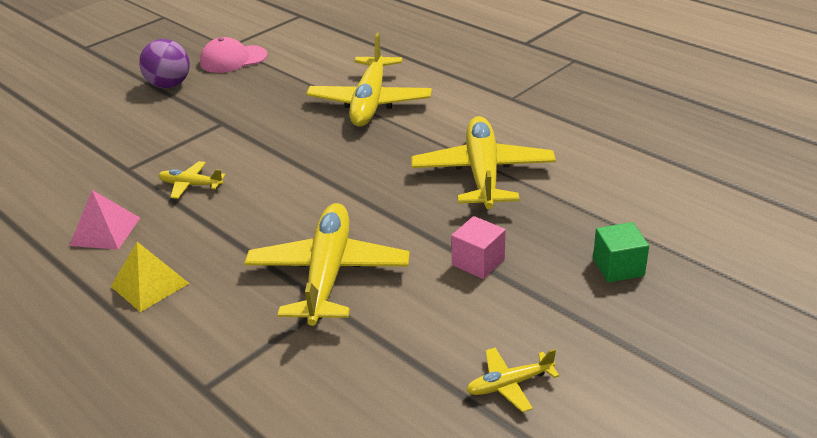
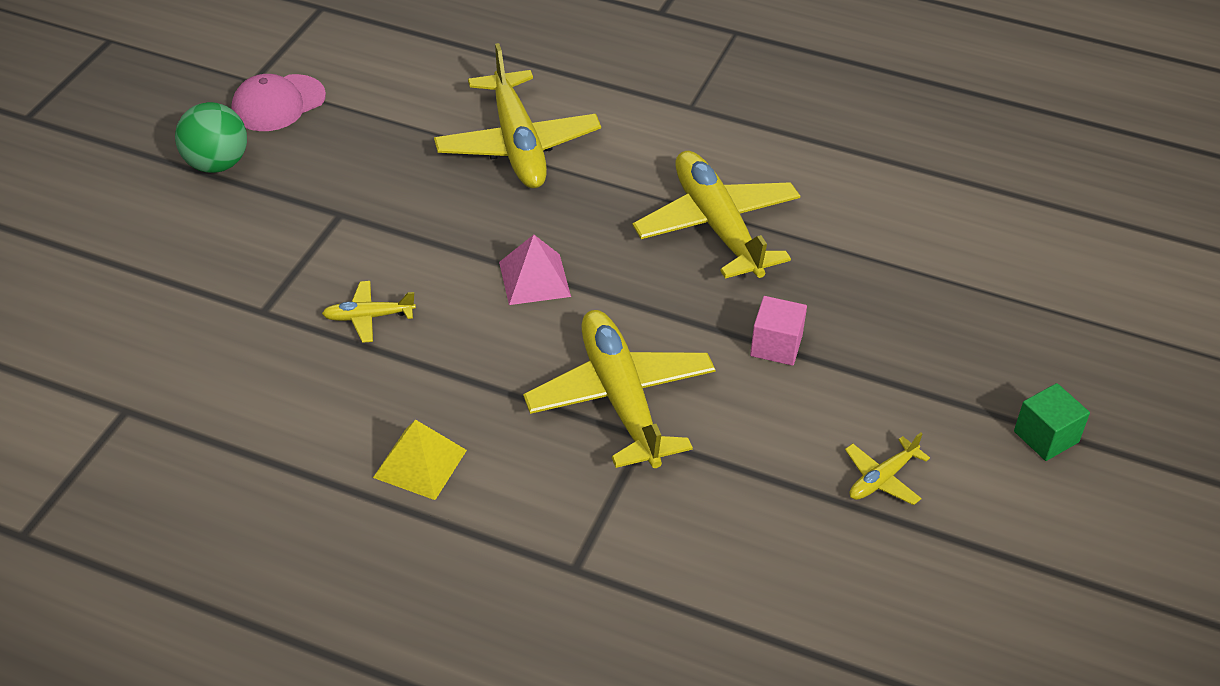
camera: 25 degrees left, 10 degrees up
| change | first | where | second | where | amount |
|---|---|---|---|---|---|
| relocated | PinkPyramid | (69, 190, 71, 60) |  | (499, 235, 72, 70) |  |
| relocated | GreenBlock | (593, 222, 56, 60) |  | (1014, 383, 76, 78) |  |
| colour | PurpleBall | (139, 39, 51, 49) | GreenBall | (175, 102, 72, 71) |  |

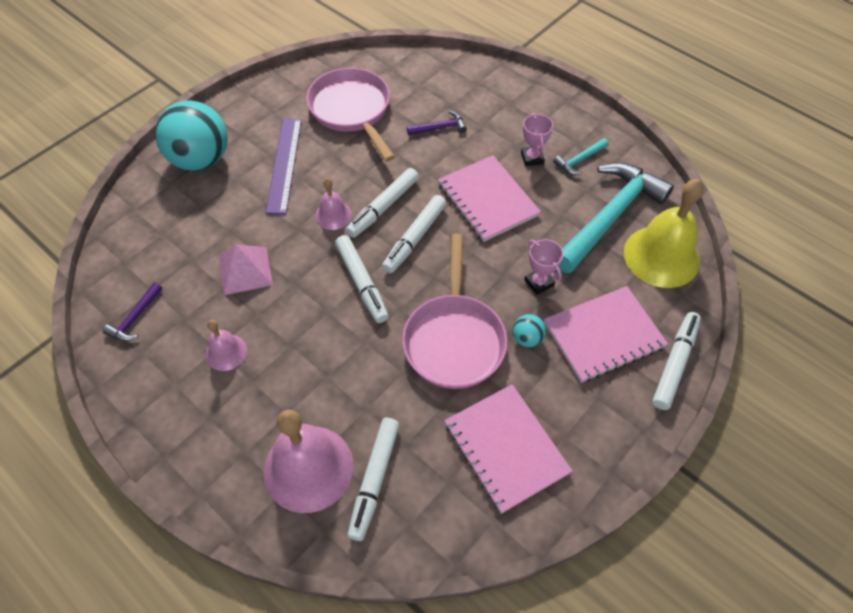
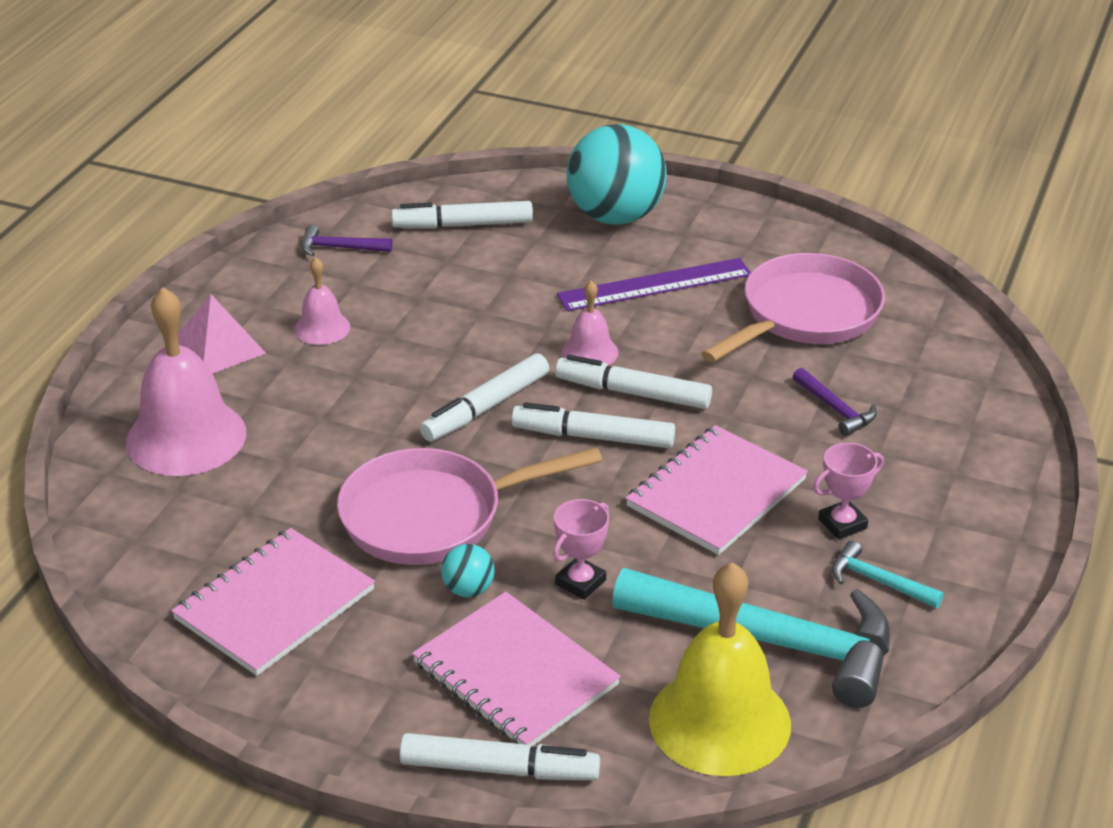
camera: 70 degrees right, 20 degrees down
| change | first | where | second | where | amount |
|---|---|---|---|---|---|
| relocated | PinkPyramid | (219, 244, 54, 51) |  | (178, 294, 88, 80) |  |
| relocated | WhiteMarkerPen | (347, 418, 53, 123) |  | (391, 201, 142, 27) |  |

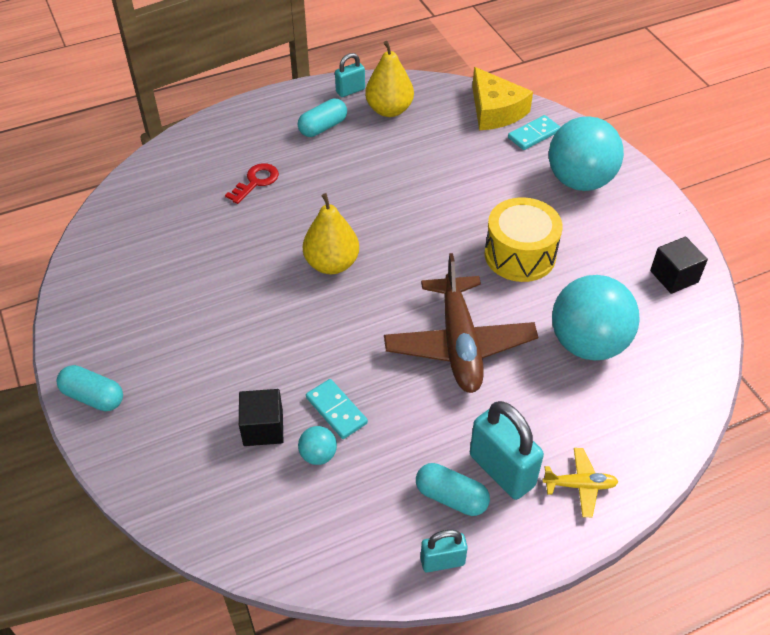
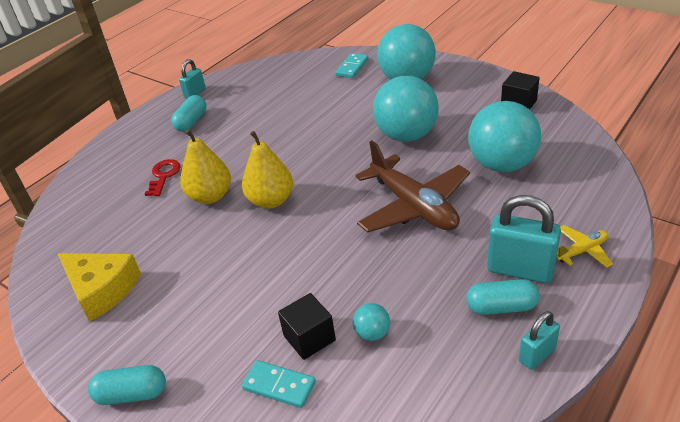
camera: 25 degrees left, 10 degrees down
| change | first | where | second | where | amount |
|---|---|---|---|---|---|
| relocated | TurquoiseDomino | (306, 379, 62, 60) |  | (242, 360, 74, 48) |  |
| relocated | GoldenToyPear | (365, 41, 49, 76) |  | (180, 129, 51, 75) |  |
| relocated | GoldenCheese | (472, 67, 61, 63) |  | (58, 253, 83, 69) |  |
| exchanged | GoldenToyDrum | (484, 197, 79, 85) | TurquoiseBall | (373, 76, 66, 66) |  |

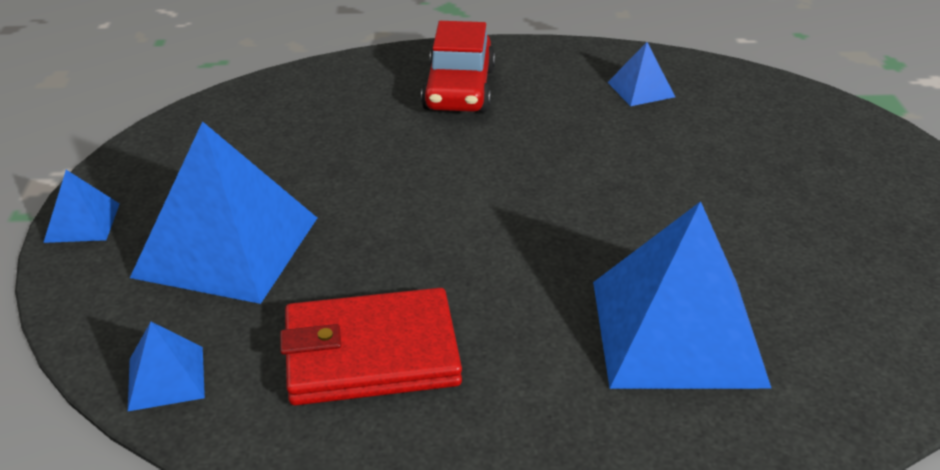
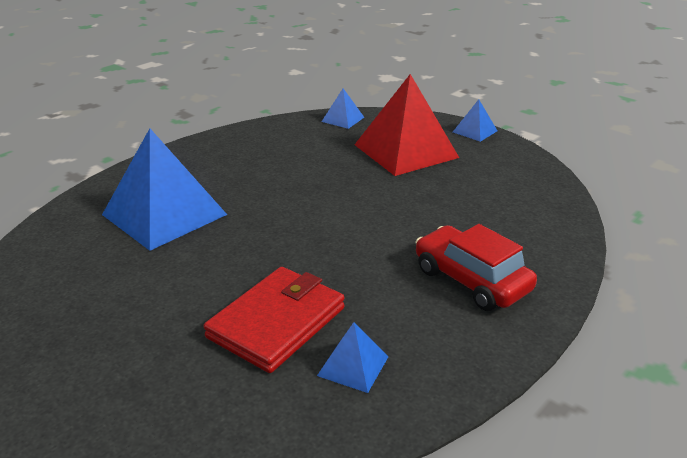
camera: 135 degrees right, 5 degrees down
| change | first | where | second | where | amount |
|---|---|---|---|---|---|
| relocated | CrimsonWallet | (280, 288, 182, 117) |  | (204, 267, 141, 106) |  |
| colour | RoyalBluePyramid | (130, 121, 187, 183) | CrimsonPyramid | (354, 74, 105, 102) |  |

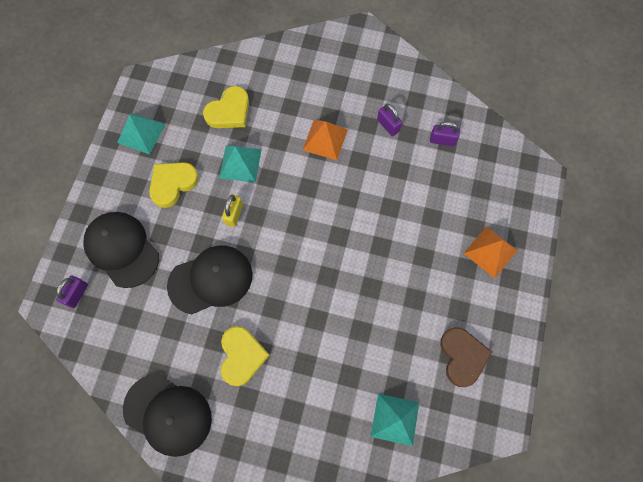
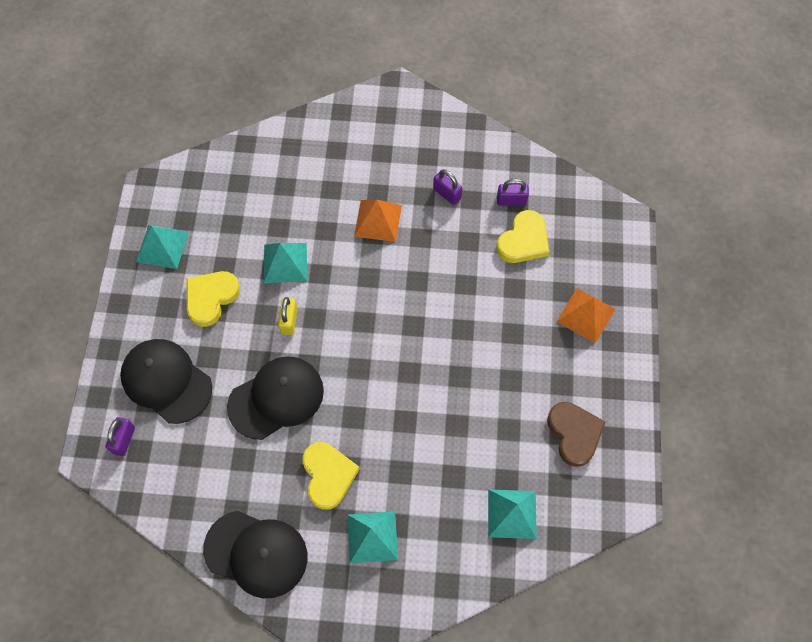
camera: 10 degrees left, 5 degrees down
| change | first | where | second | where | amount |
|---|---|---|---|---|---|
| appeared |  |  | TurquoisePyramid | (347, 511, 51, 52) |  |
| relocated | GoldenHeartShape | (203, 86, 46, 42) |  | (497, 210, 52, 53) |  |

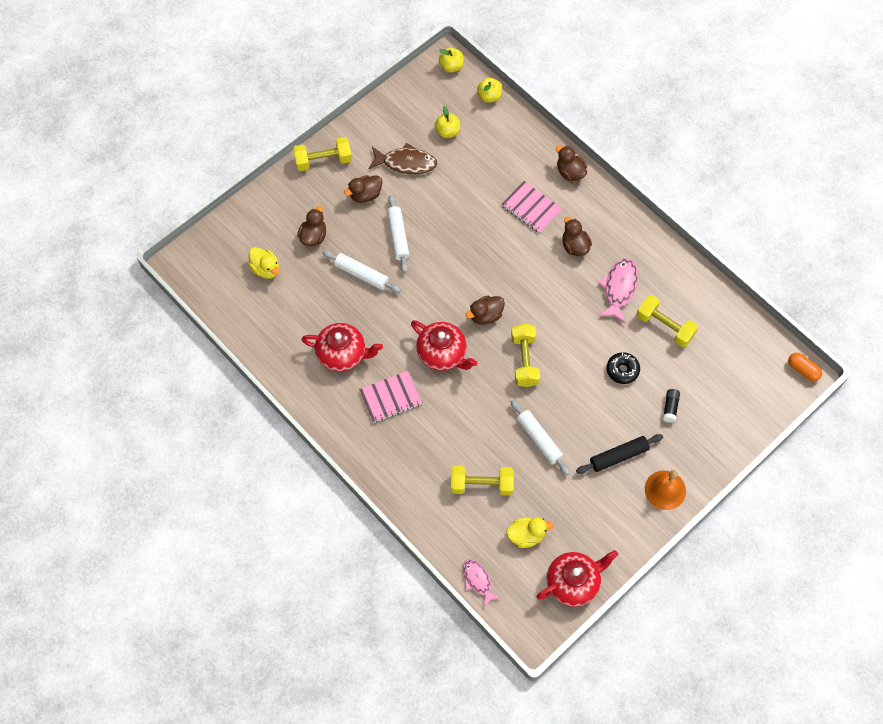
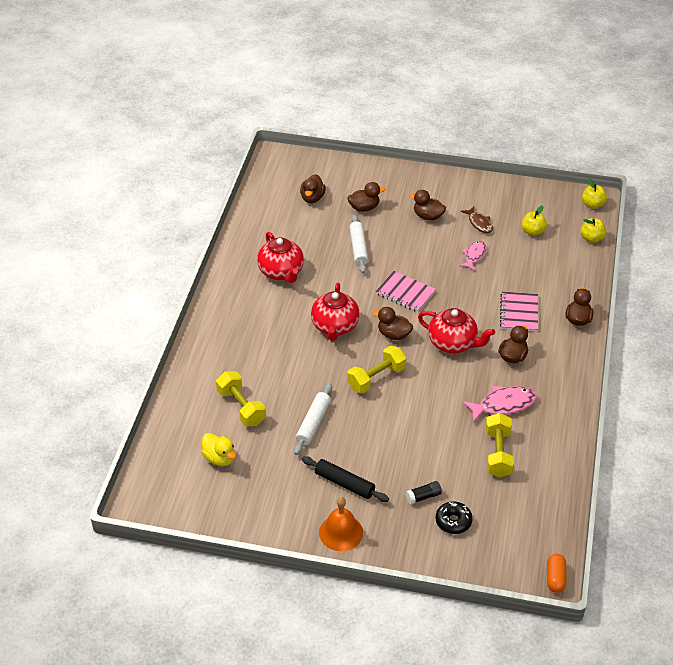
camera: 55 degrees right, 20 degrees down
| change | first | where | second | where | amount |
|---|---|---|---|---|---|
| missing | GoldenDumbbell | (293, 137, 59, 34) |  |  |  |
| missing | WhitePastryRoller | (387, 195, 22, 78) |  |  |  |
| relocated | PinkNotepad | (359, 371, 63, 52) |  | (375, 271, 61, 41) |  |
| relocated | PinkFishFigure | (463, 559, 38, 49) |  | (459, 241, 27, 30) |  |
| relocated | CrimsonTeaPot | (537, 550, 81, 57) |  | (418, 308, 77, 45) |  |
| relocated | EbonyDoughnut | (607, 352, 33, 32) |  | (435, 501, 38, 33) |  |
| colour | GoldenDuck | (248, 247, 32, 32) | BrownDuck | (300, 174, 26, 29) |  |
| size | BrownFishFigure | (368, 143, 69, 31) |  | (461, 207, 32, 26) | x0.65 |

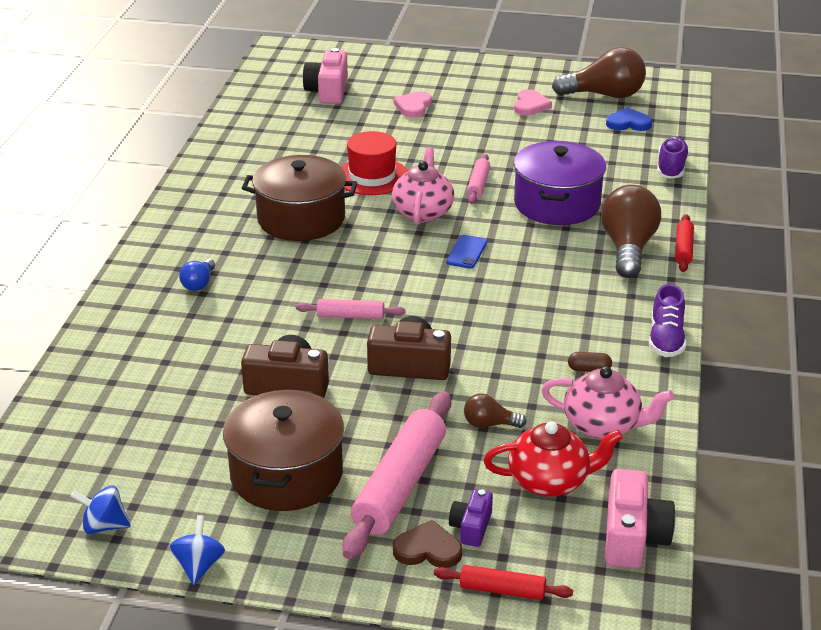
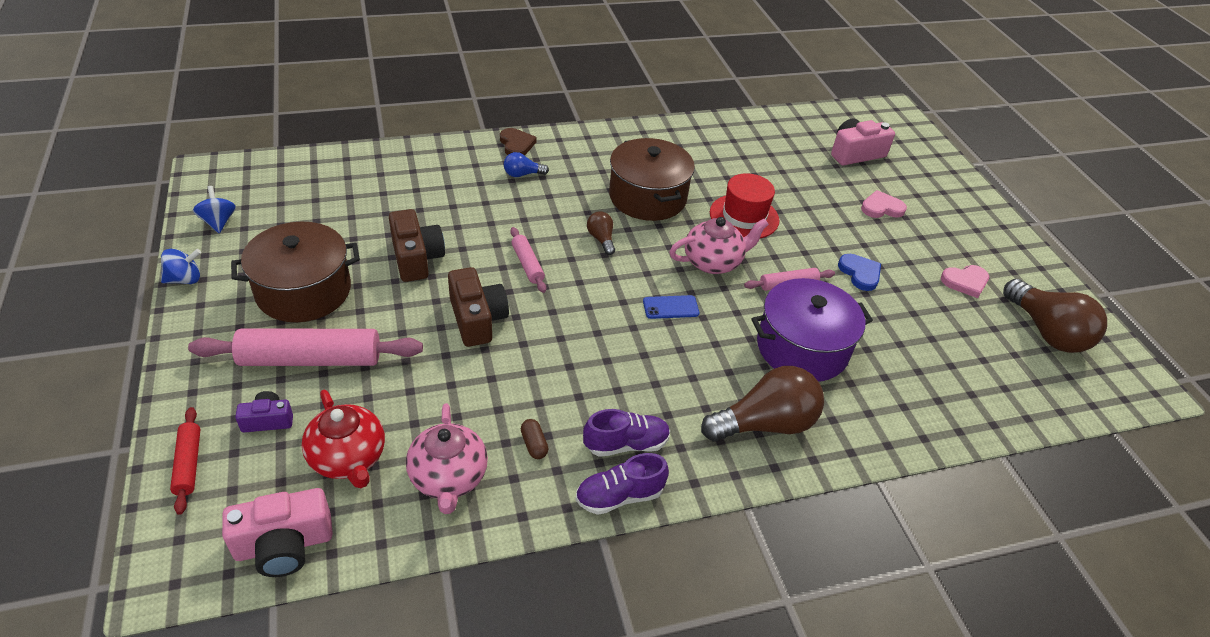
camera: 60 degrees right, 10 degrees up
| change | first | where | second | where | amount |
|---|---|---|---|---|---|
| missing | CrimsonPastryRoller | (675, 214, 19, 58) |  |  |  |
| relocated | BrownHeartShape | (393, 520, 69, 48) |  | (500, 128, 37, 27) |  |
| relocated | BrownBulb | (464, 393, 63, 35) |  | (587, 211, 28, 44) |  |
| relocated | RoyalBlueHeartShape | (606, 107, 46, 24) |  | (838, 254, 43, 37) |  |
| relocated | PurpleLaceUpShoe | (657, 137, 32, 42) |  | (583, 409, 87, 48) |  |

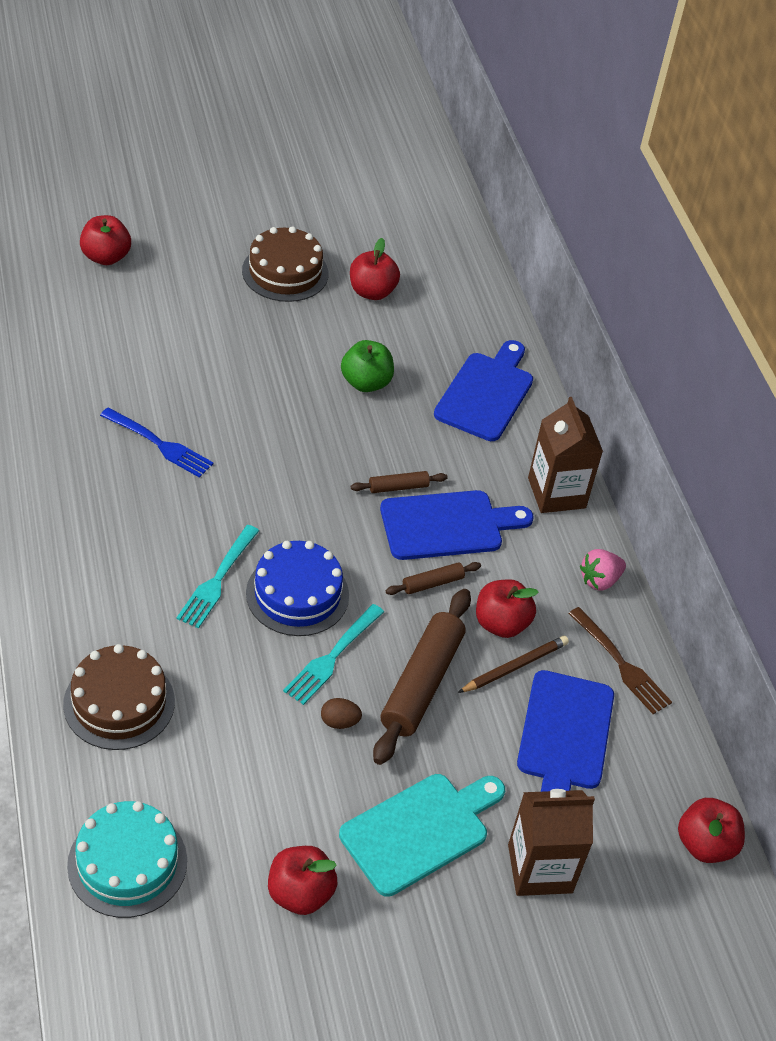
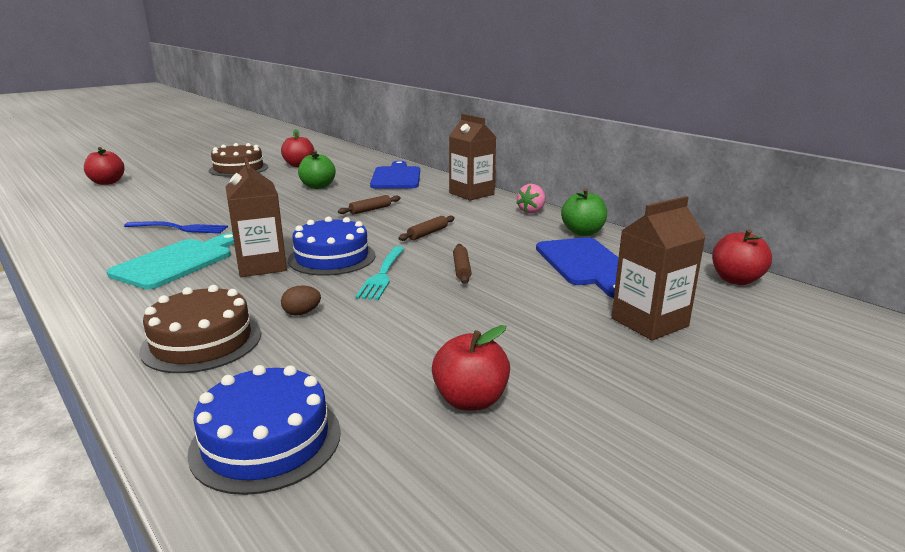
camera: 20 degrees left, 25 degrees down
| change | first | where | second | where | amount |
|---|---|---|---|---|---|
| missing | RoyalBlueChoppingBoard | (380, 490, 154, 70) |  |  |  |
| missing | BrownWoodenPencil | (458, 636, 111, 57) |  |  |  |
| missing | CrimsonAppleFruit | (476, 579, 63, 59) |  |  |  |
| relocated | BrownEggShape | (321, 698, 41, 31) |  | (281, 285, 40, 30) |  |
| relocated | TurquoiseChoppingBoard | (339, 774, 166, 123) |  | (107, 233, 127, 56) |  |
| exchanged | TurquoiseTableFork | (177, 525, 82, 104) | BrownMilkCarton | (226, 158, 61, 119) |  |
| exchanged | BrownTableFork | (568, 607, 104, 107) | GreenAppleFruit | (561, 189, 46, 47) |  |
| colour | TurquoiseGateau | (67, 801, 120, 117) | RoyalBlueGateau | (187, 365, 154, 130) |  |
| size | BrownPastryRoller | (373, 589, 98, 176) |  | (453, 244, 19, 40) | x0.48 |

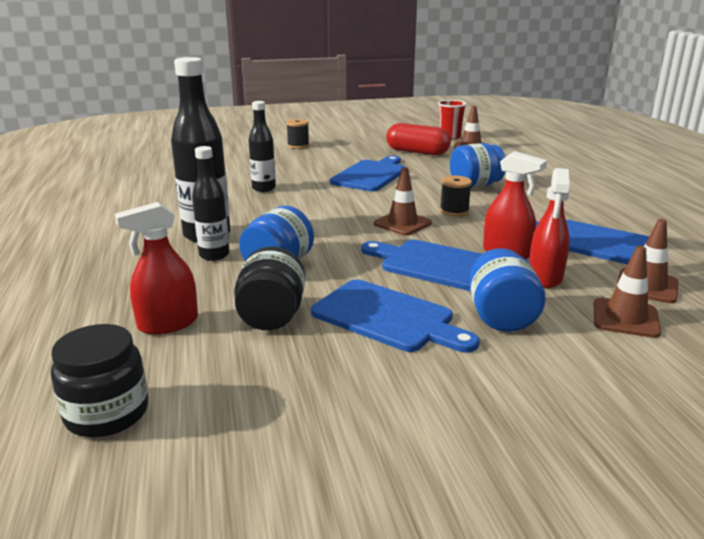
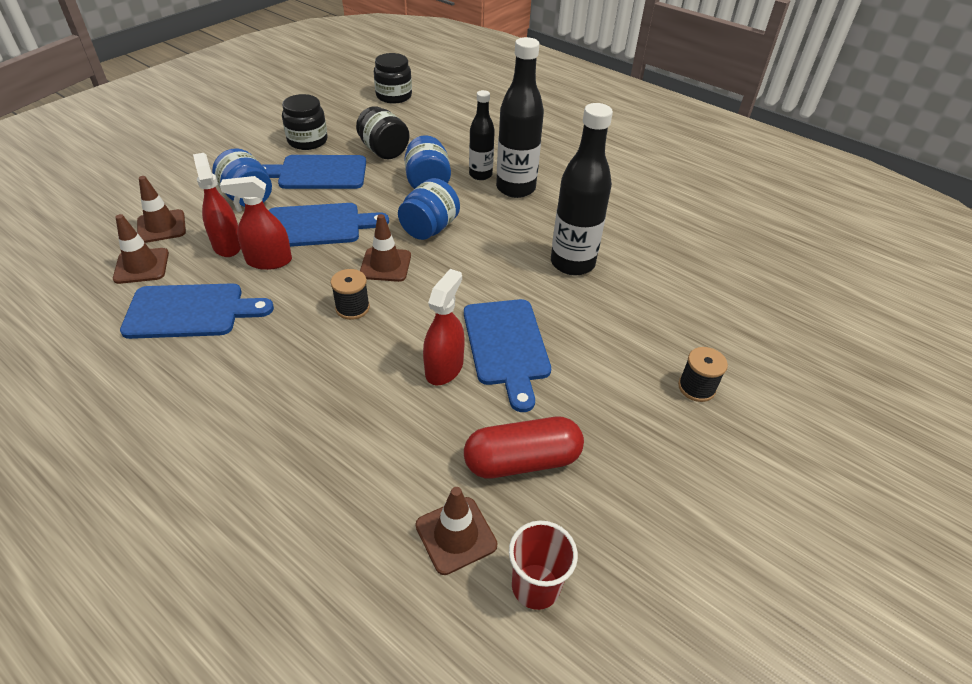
camera: 140 degrees right, 20 degrees up
| change | first | where | second | where | amount |
|---|---|---|---|---|---|
| appeared |  |  | EbonyPreserveJar | (282, 94, 46, 56) |  |
| relocated | CrimsonSprayer | (115, 202, 83, 132) |  | (423, 269, 42, 116) |  |
| relocated | RoyalBluePreserveJar | (450, 143, 55, 45) |  | (398, 178, 62, 62) |  |
| size | EbonyFlask | (249, 101, 27, 91) |  | (551, 103, 62, 173) | x1.65 |

